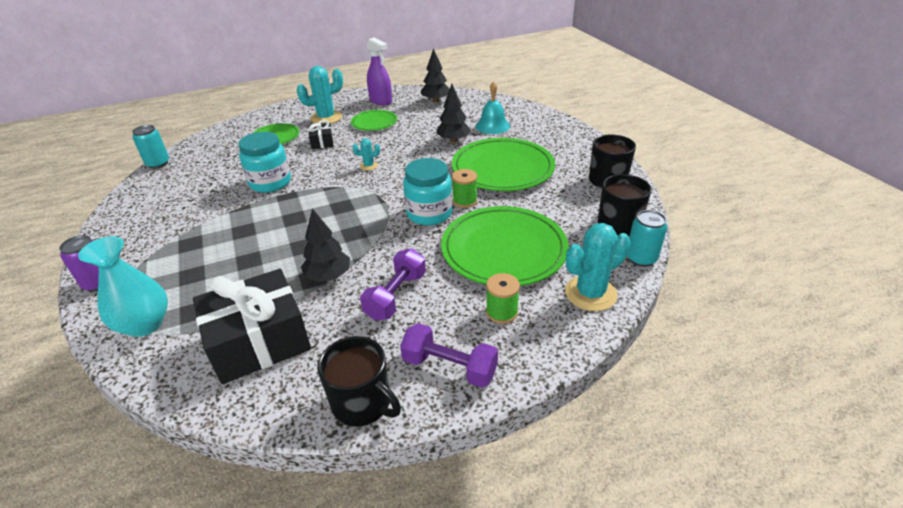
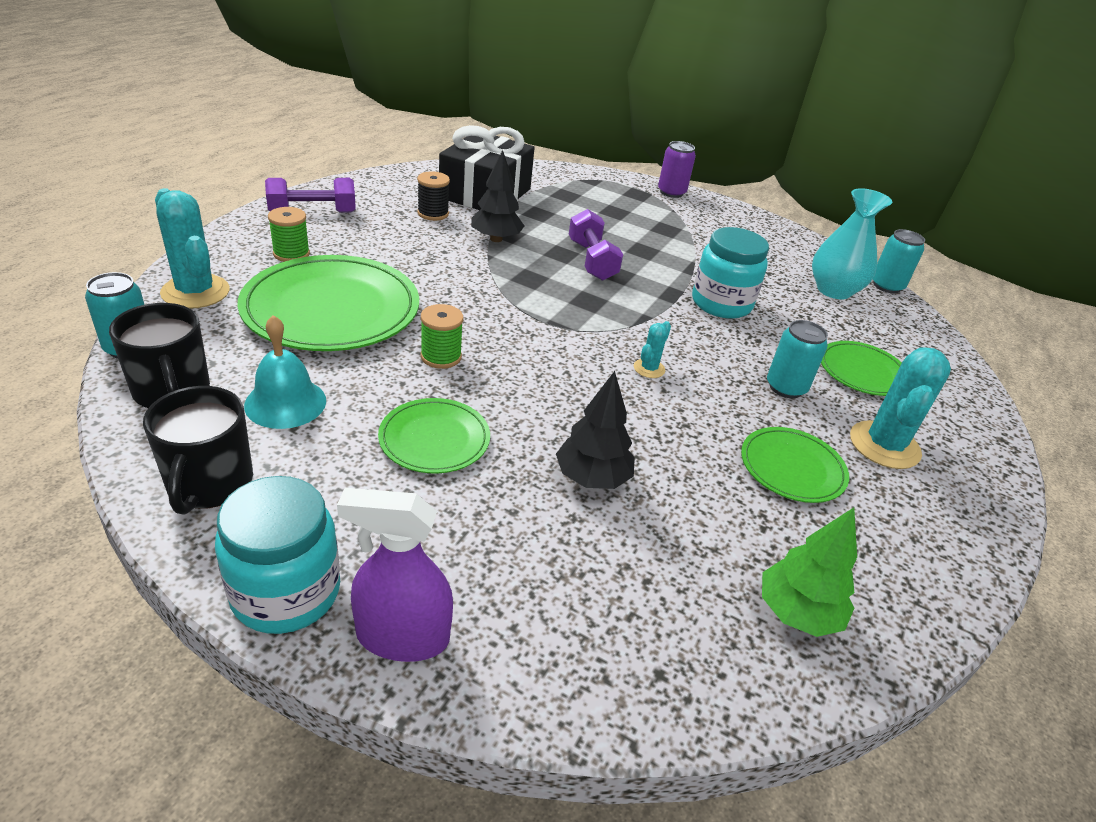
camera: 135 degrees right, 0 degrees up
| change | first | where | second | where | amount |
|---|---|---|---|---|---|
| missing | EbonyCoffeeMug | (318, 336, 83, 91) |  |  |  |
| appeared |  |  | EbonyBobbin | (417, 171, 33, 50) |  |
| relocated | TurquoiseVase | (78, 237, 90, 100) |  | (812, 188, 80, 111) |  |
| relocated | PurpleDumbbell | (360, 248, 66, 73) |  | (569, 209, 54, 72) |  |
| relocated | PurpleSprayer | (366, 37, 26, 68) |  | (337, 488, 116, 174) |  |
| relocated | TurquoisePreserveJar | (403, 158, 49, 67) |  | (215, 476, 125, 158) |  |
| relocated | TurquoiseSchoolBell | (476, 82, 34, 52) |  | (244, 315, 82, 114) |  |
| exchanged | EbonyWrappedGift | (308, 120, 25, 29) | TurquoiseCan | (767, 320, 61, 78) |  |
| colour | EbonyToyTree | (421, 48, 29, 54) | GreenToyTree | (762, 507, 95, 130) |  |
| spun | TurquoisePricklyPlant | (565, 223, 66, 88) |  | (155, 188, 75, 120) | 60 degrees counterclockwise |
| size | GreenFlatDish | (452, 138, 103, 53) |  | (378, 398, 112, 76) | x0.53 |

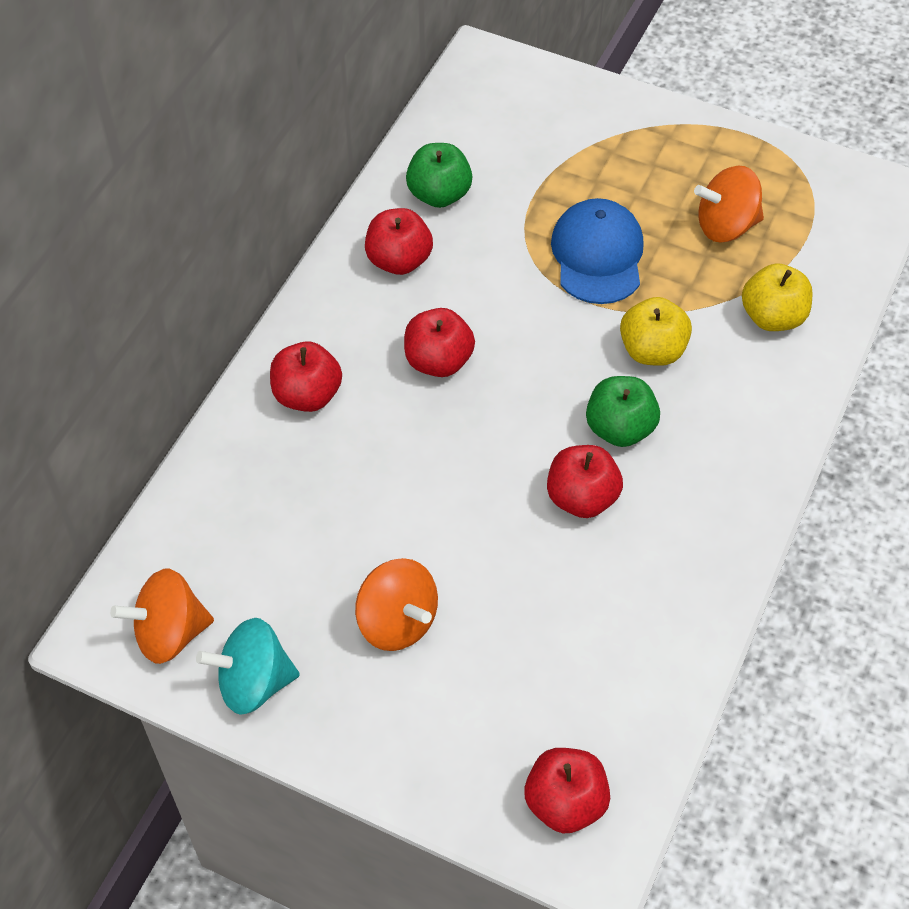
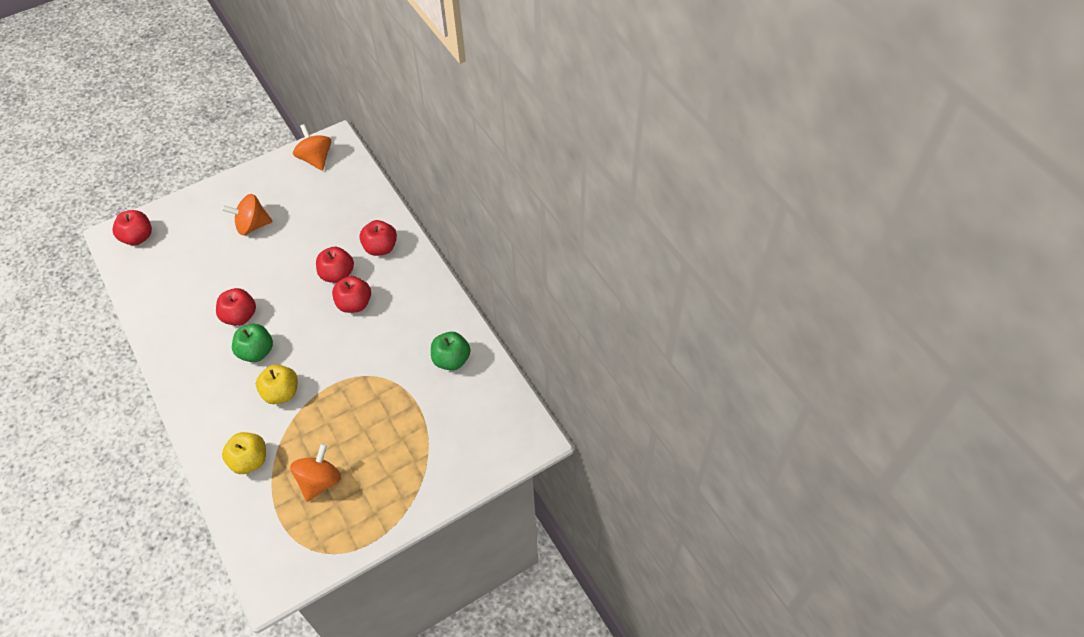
camera: 125 degrees right, 0 degrees up
| change | first | where | second | where | amount |
|---|---|---|---|---|---|
| missing | TurquoiseSpinningTop | (196, 618, 104, 97) |  |  |  |
| missing | RoyalBlueCap | (551, 198, 93, 106) |  |  |  |
| relocated | CrimsonAppleFruit | (365, 208, 68, 67) |  | (316, 247, 38, 36) |  |
| spun | OrangeColouredSpinningTop | (110, 569, 104, 95) |  | (293, 124, 38, 47) | 45 degrees counterclockwise |

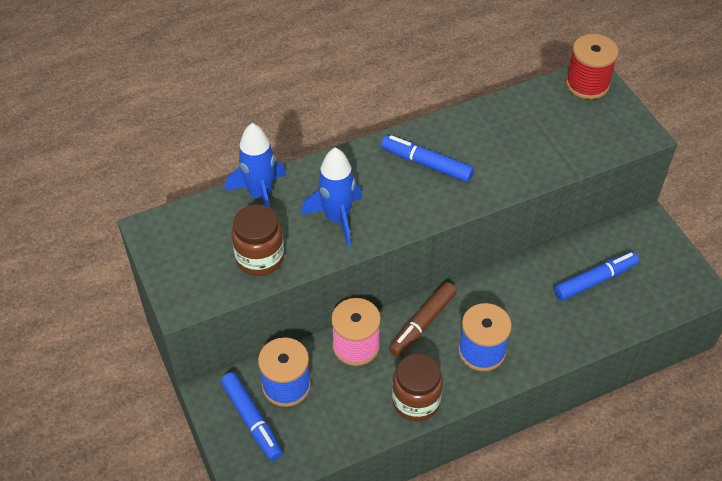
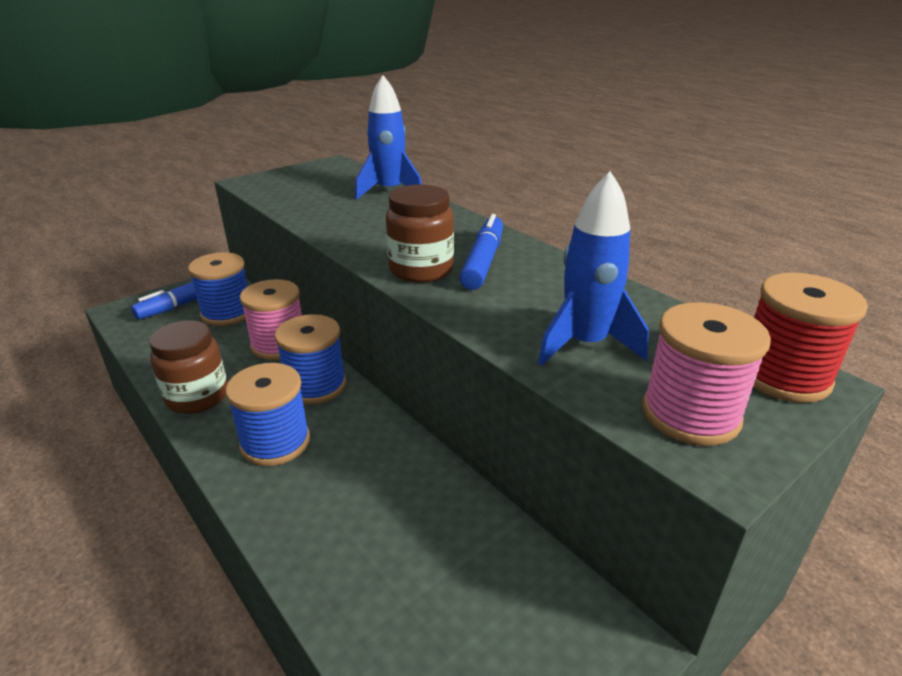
camera: 75 degrees right, 20 degrees down
| change | first | where | second | where | amount |
|---|---|---|---|---|---|
| missing | RoyalBlueMarkerPen | (554, 252, 85, 49) |  |  |  |
| appeared |  |  | PinkBobbin | (642, 302, 129, 144) |  |
| relocated | BrownPreserveJar | (231, 205, 53, 71) |  | (386, 184, 68, 99) |  |
| relocated | RoyalBlueRocket | (301, 148, 61, 99) |  | (538, 171, 111, 195) |  |
| exchanged | BrownMarkerPen | (389, 282, 68, 75) | RoyalBlueBobbin | (275, 314, 71, 90) |  |

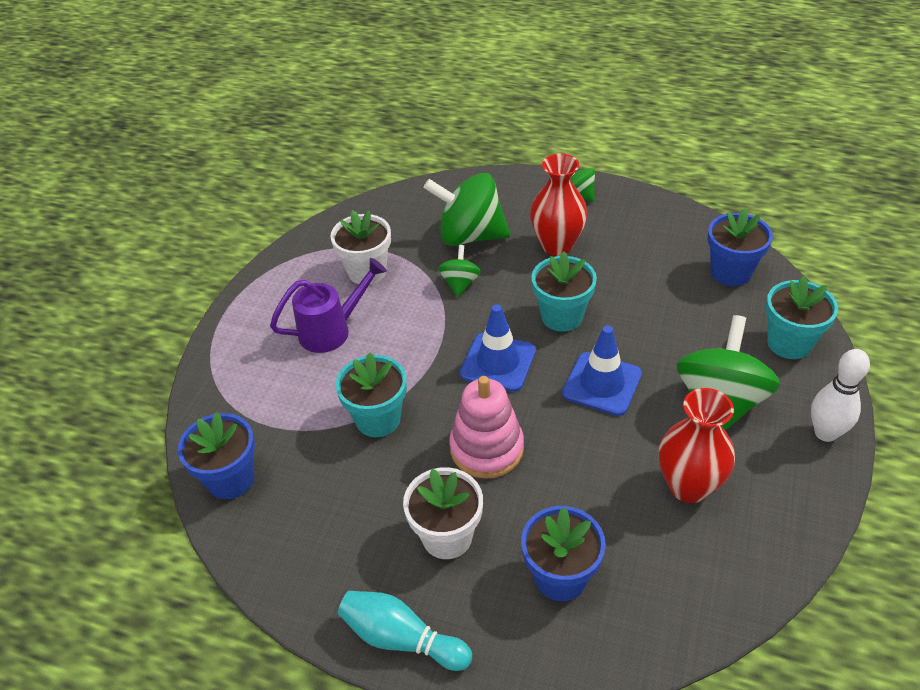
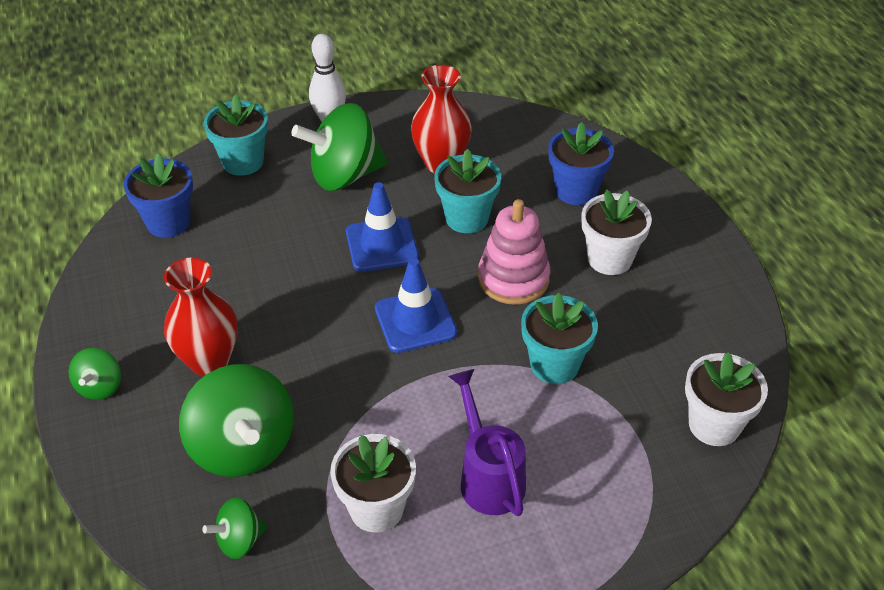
camera: 130 degrees left, 0 degrees up
| change | first | where | second | where | amount |
|---|---|---|---|---|---|
| missing | TurquoiseSkittle | (338, 591, 134, 80) |  |  |  |
| relocated | GreenSpinningTop | (438, 245, 43, 52) |  | (202, 497, 65, 62) |  |
| relocated | TurquoisePlantPot | (531, 251, 66, 81) |  | (434, 149, 67, 84) |  |
| colour | RoyalBluePlantPot | (178, 412, 77, 87) | WhitePlantPot | (685, 352, 83, 94) |  |
| spun | PurpleWateringPot | (270, 258, 117, 95) |  | (448, 369, 78, 147) | 45 degrees clockwise |

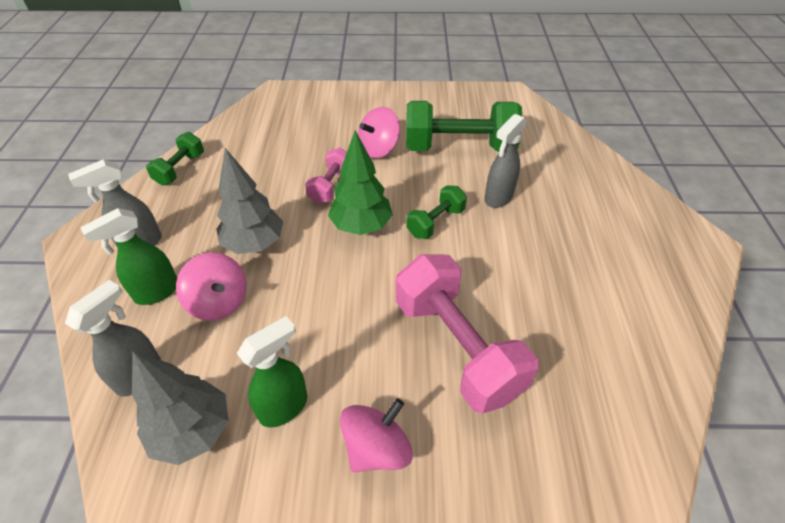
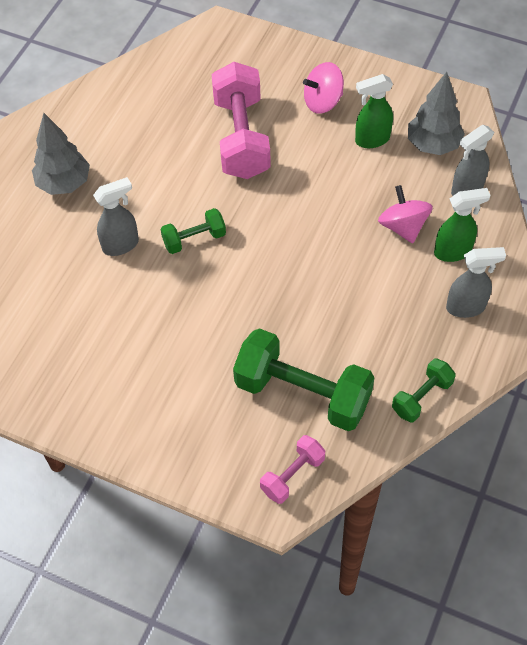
camera: 155 degrees left, 10 degrees up
| change | first | where | second | where | amount |
|---|---|---|---|---|---|
| missing | GreenToyTree | (328, 130, 65, 105) |  |  |  |
| missing | PinkSpinningTop | (358, 107, 42, 51) |  |  |  |
| relocated | AshGreyToyTree | (217, 148, 66, 106) |  | (32, 113, 58, 82) |  |
| relocated | PinkDumbbell | (305, 148, 42, 56) |  | (260, 435, 65, 69) |  |
| relocated | GreenDumbbell | (406, 101, 116, 51) |  | (233, 328, 142, 103) |  |

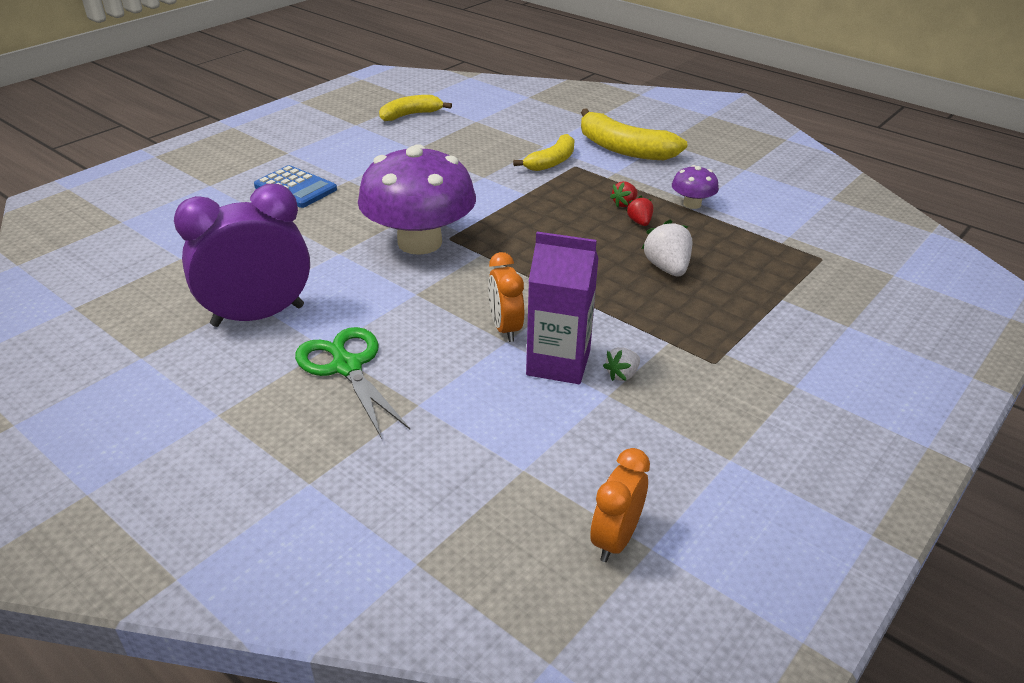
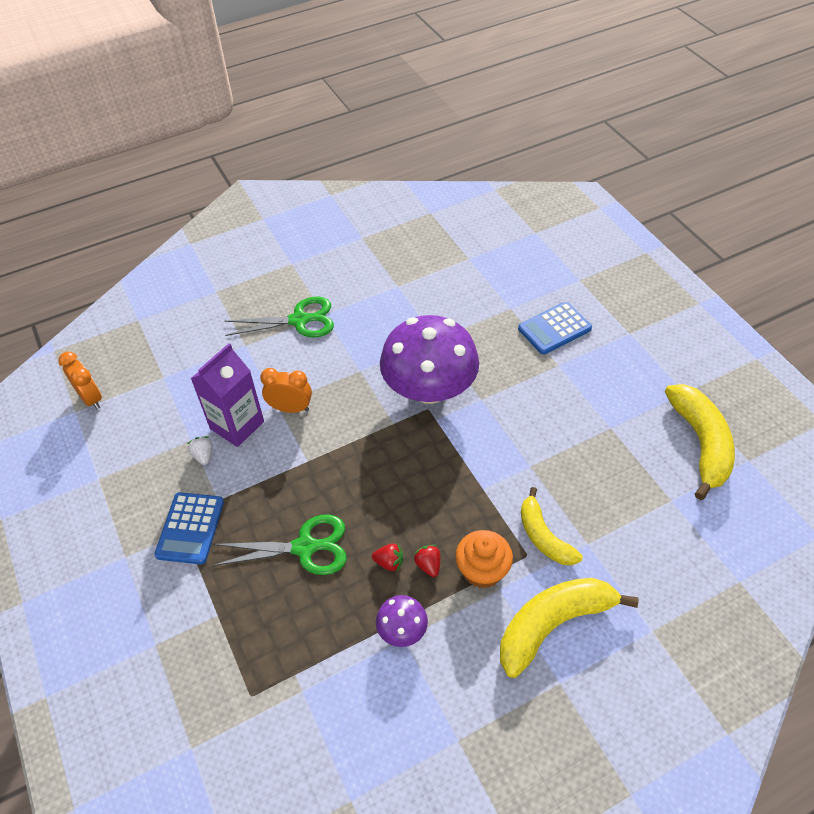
camera: 115 degrees right, 15 degrees up
| change | first | where | second | where | amount |
|---|---|---|---|---|---|
| missing | PurpleBedsideClock | (174, 184, 136, 143) |  |  |  |
| appeared |  |  | RoyalBlueAddingMachine | (154, 492, 70, 72) |  |
| appeared |  |  | OrangeColouredFairyCake | (455, 530, 58, 58) |  |
| exchanged | WhiteBerry | (642, 219, 50, 57) | GreenPairOfScissors | (213, 515, 134, 60) |  |
| size | GoldenBanana | (379, 95, 73, 26) |  | (665, 384, 70, 116) | x1.57 |

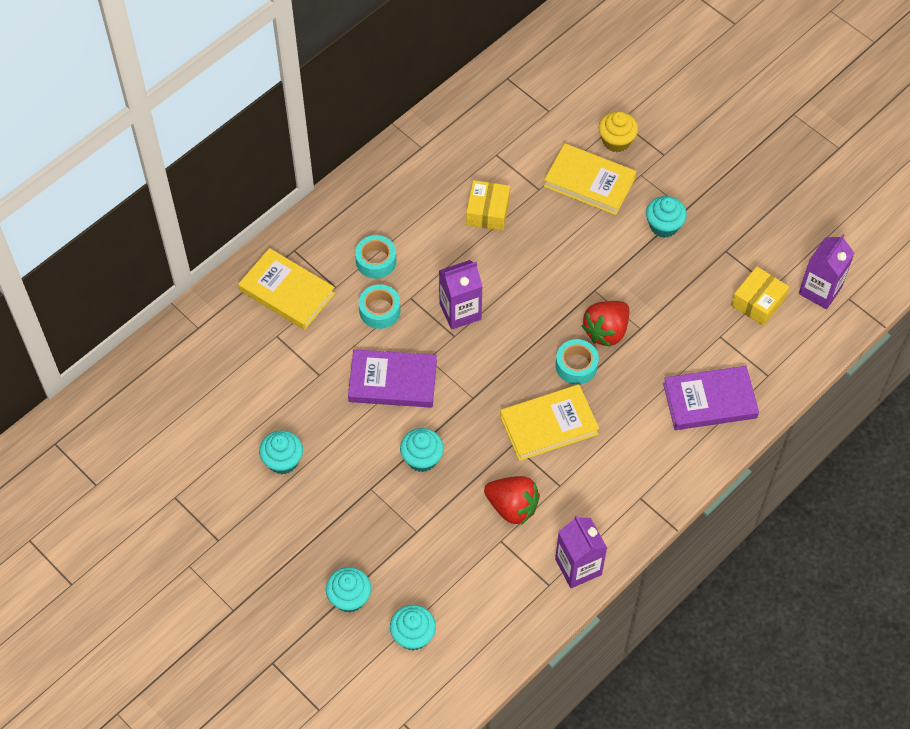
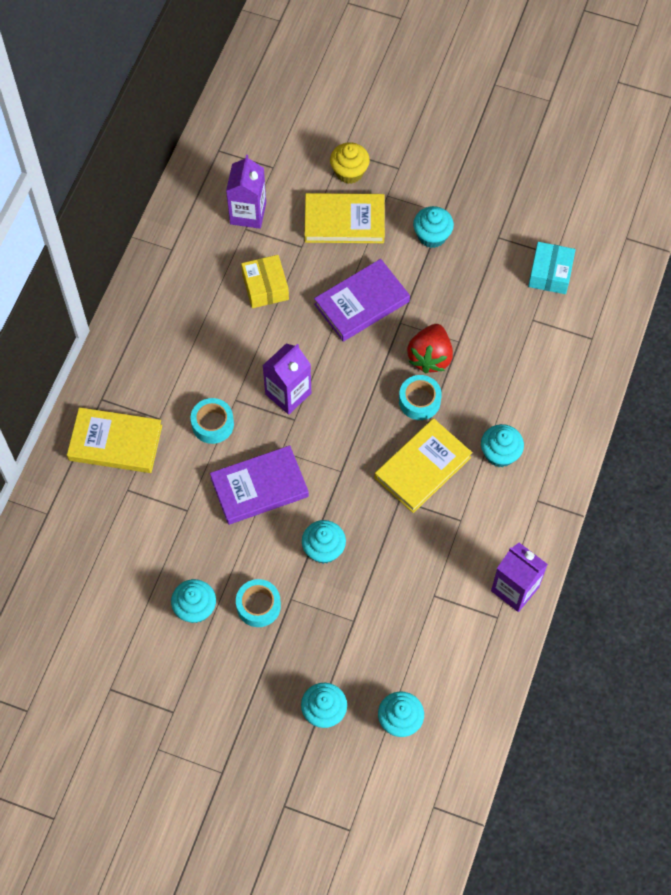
camera: 25 degrees left, 5 degrees up
| change | first | where | second | where | amount |
|---|---|---|---|---|---|
| missing | CrimsonBerry | (484, 476, 56, 49) |  |  |  |
| appeared |  |  | TurquoiseFairyCake | (481, 424, 43, 43) |  |
| relocated | TurquoiseTape | (355, 235, 41, 44) |  | (236, 579, 45, 48) |  |
| relocated | PurpleHardcover | (663, 366, 96, 64) |  | (314, 259, 96, 82) |  |
| relocated | PurpleMilkCarton | (799, 234, 56, 75) |  | (226, 155, 40, 74) |  |
| colour | GoldenPackage | (731, 267, 58, 59) | TurquoisePackage | (528, 242, 48, 52) |  |

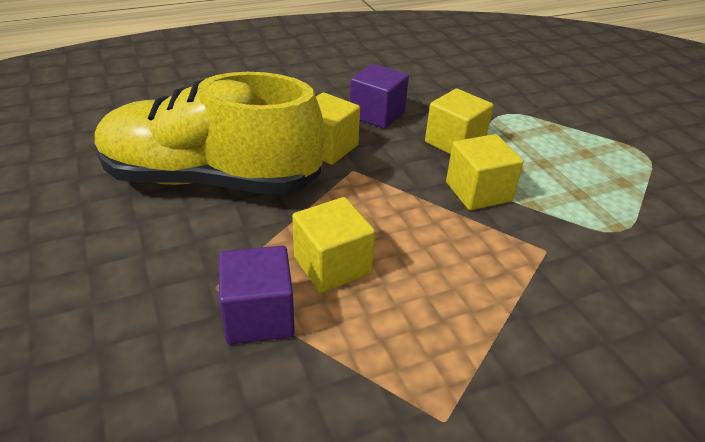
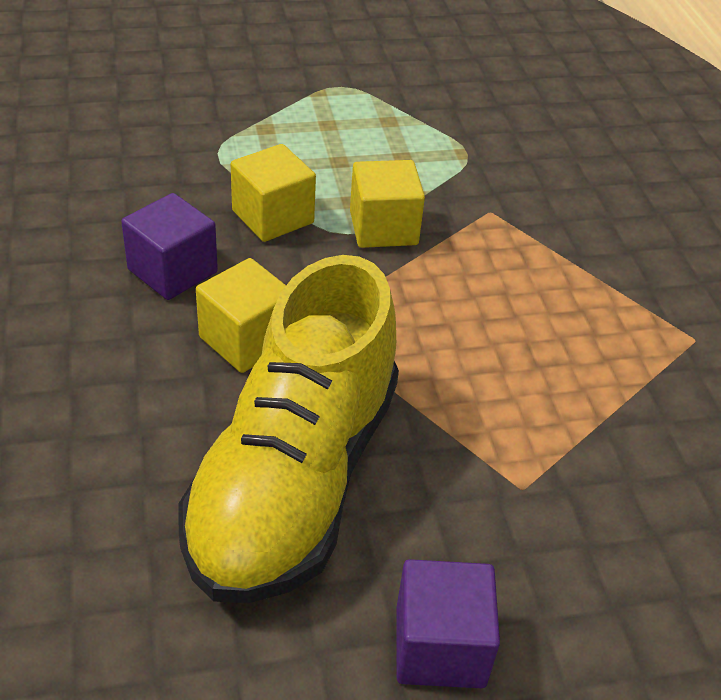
camera: 80 degrees left, 5 degrees up
| change | first | where | second | where | amount |
|---|---|---|---|---|---|
| missing | GoldenBlock | (292, 197, 83, 96) |  |  |  |
| relocated | PurpleBlock | (219, 246, 76, 98) |  | (396, 559, 104, 129) |  |

